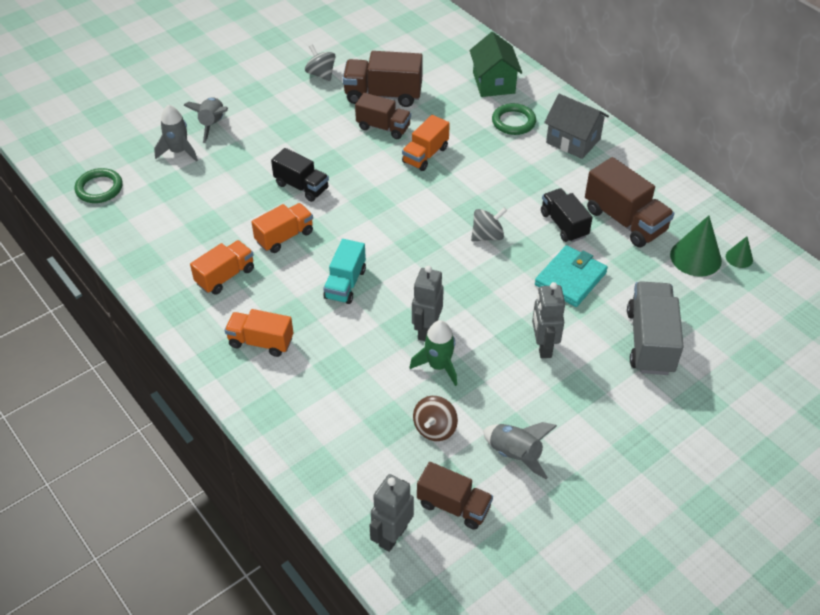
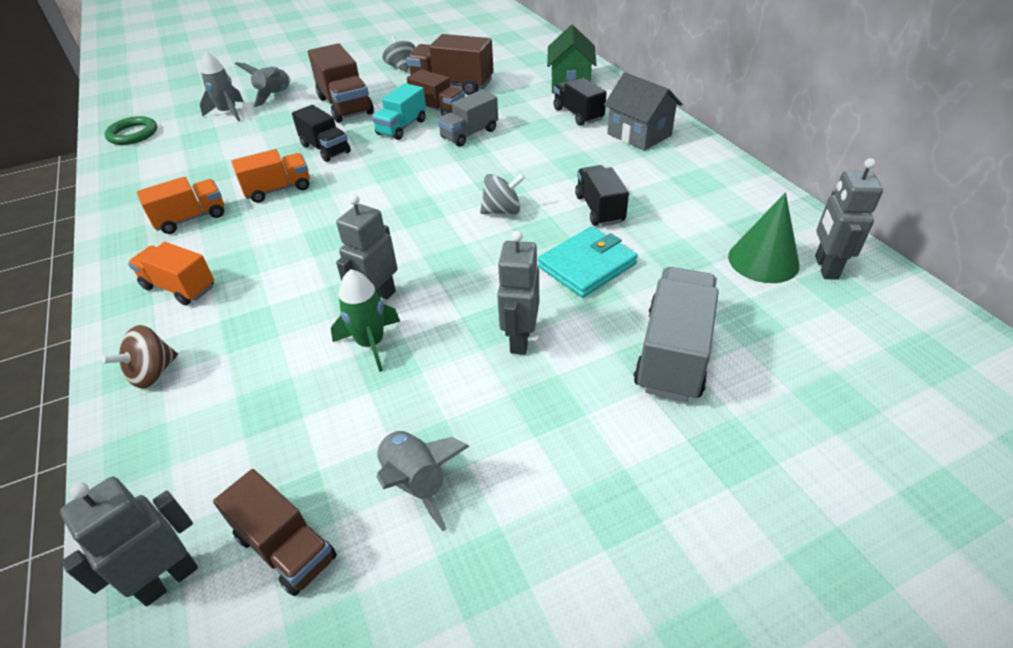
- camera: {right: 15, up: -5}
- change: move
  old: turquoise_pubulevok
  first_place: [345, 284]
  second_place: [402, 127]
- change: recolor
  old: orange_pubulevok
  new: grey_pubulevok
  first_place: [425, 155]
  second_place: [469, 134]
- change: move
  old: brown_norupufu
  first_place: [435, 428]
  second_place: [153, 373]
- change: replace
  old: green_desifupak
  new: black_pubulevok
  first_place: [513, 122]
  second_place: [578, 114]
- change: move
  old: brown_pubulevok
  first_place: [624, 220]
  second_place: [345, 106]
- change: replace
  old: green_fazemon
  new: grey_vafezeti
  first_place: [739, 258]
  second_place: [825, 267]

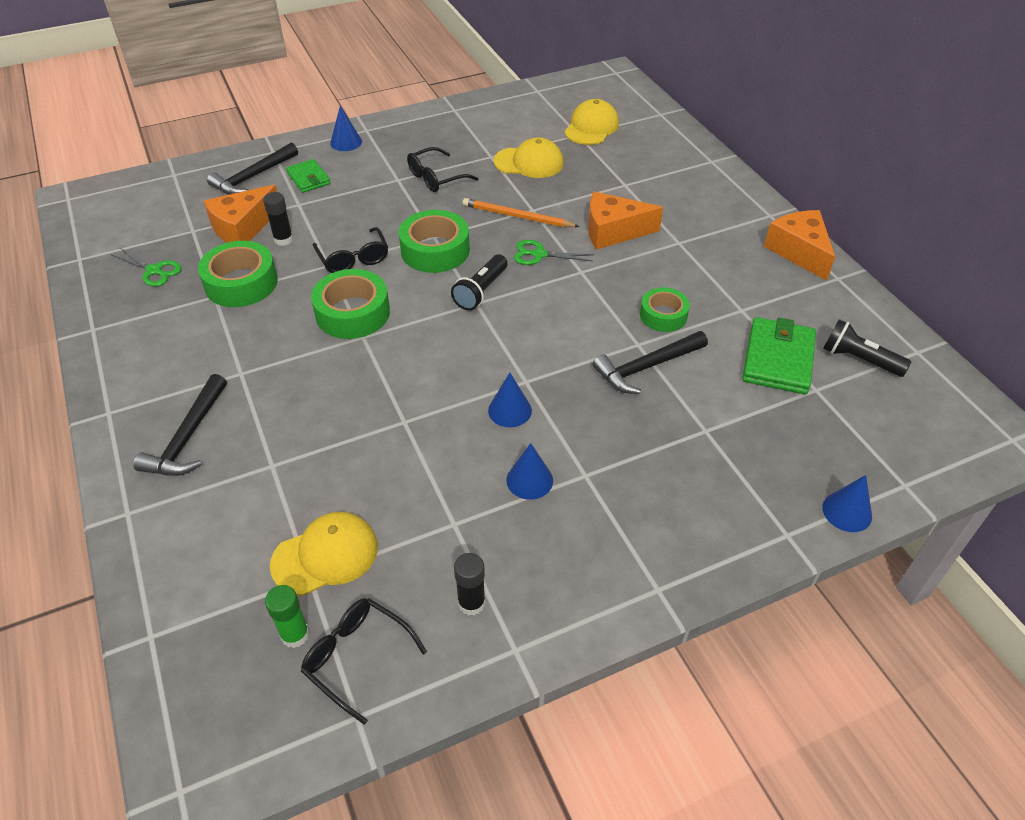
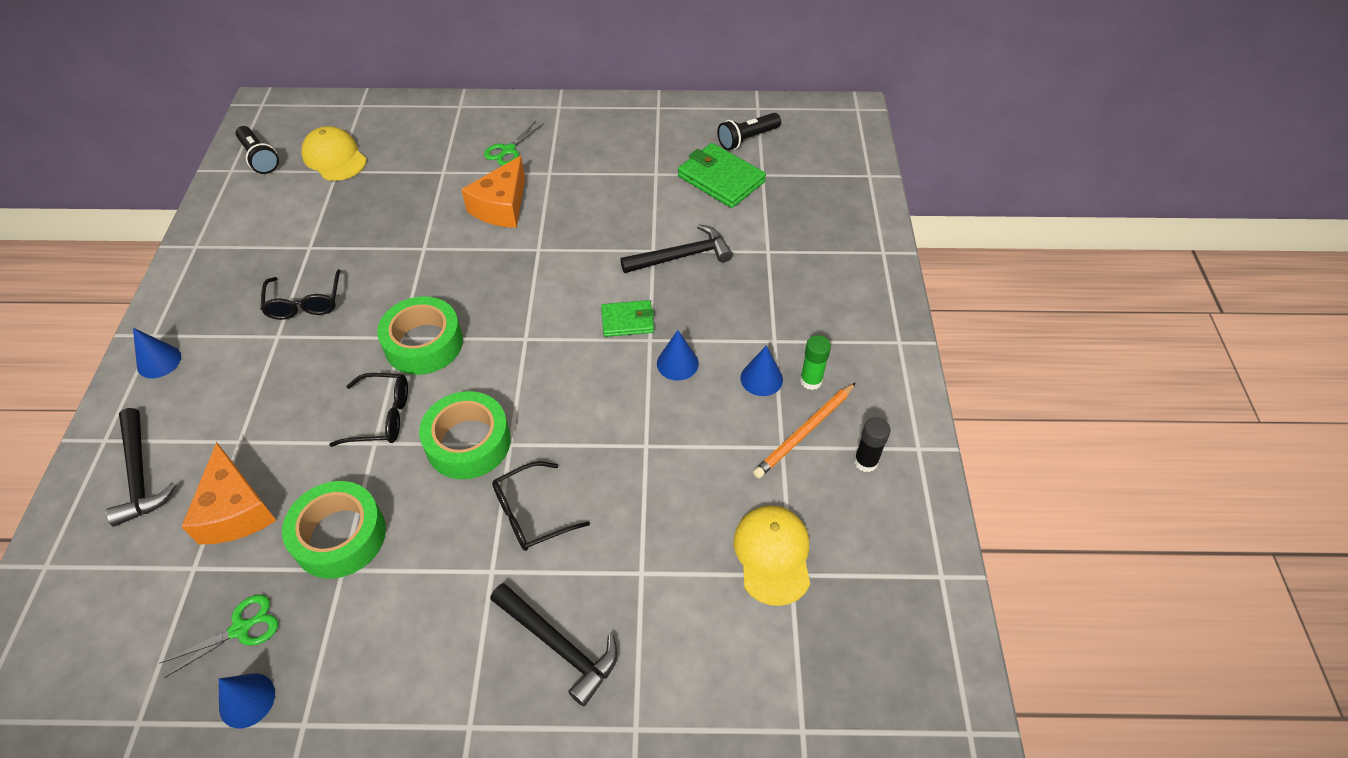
- camera: {right: -65, up: 5}
- change: delete
  old: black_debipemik
  first_place: [283, 239]
- change: move
  old: green_debipemik
  first_place: [295, 634]
  second_place: [811, 380]
- change: move
  old: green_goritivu
  first_place: [308, 178]
  second_place: [627, 321]
- change: move
  old: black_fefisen
  first_place: [356, 657]
  second_place: [531, 514]
- change: move
  old: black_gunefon
  first_place: [481, 291]
  second_place: [259, 158]
- change: move
  old: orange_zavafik
  first_place: [517, 216]
  second_place: [804, 432]
- change: delete
  old: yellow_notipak
  first_place: [529, 162]
- change: move
  old: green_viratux
  first_place: [539, 254]
  second_place: [508, 150]
- change: rotate
  old: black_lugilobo
  first_place: [646, 367]
  second_place: [682, 256]
  degrees: -105
- change: delete
  old: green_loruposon
  first_place: [663, 315]
- change: delete
  old: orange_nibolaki
  first_place: [799, 251]
- change: move
  old: blue_fazemon
  first_place: [847, 511]
  second_place: [247, 700]

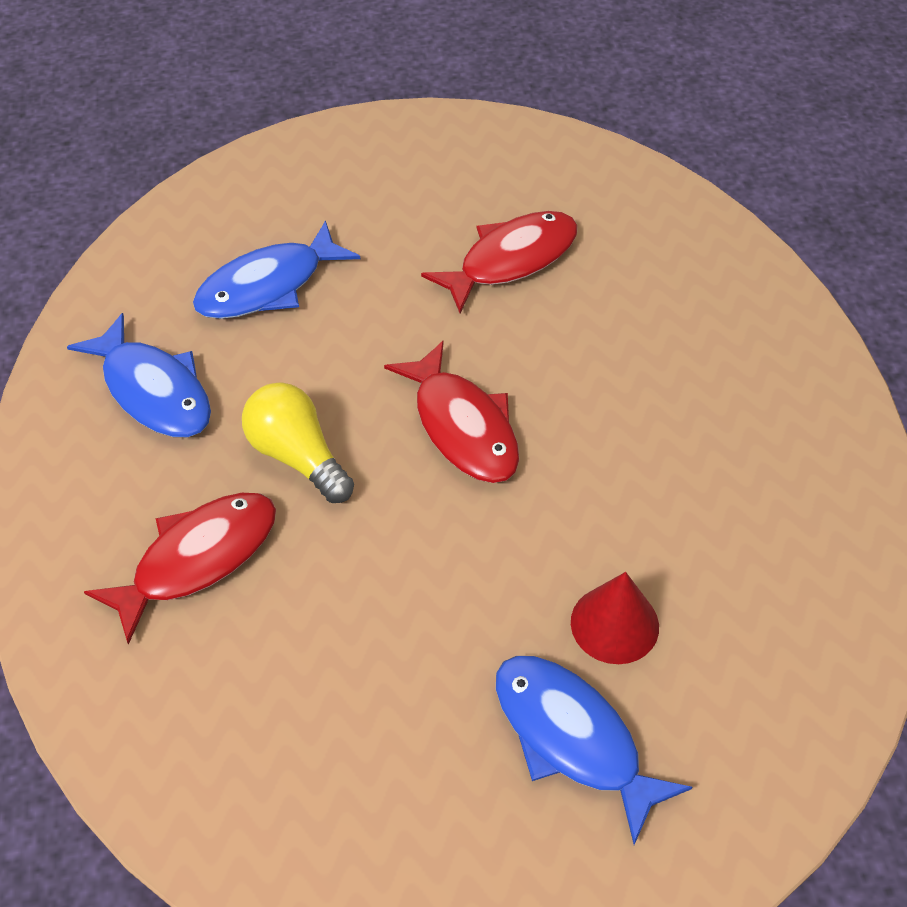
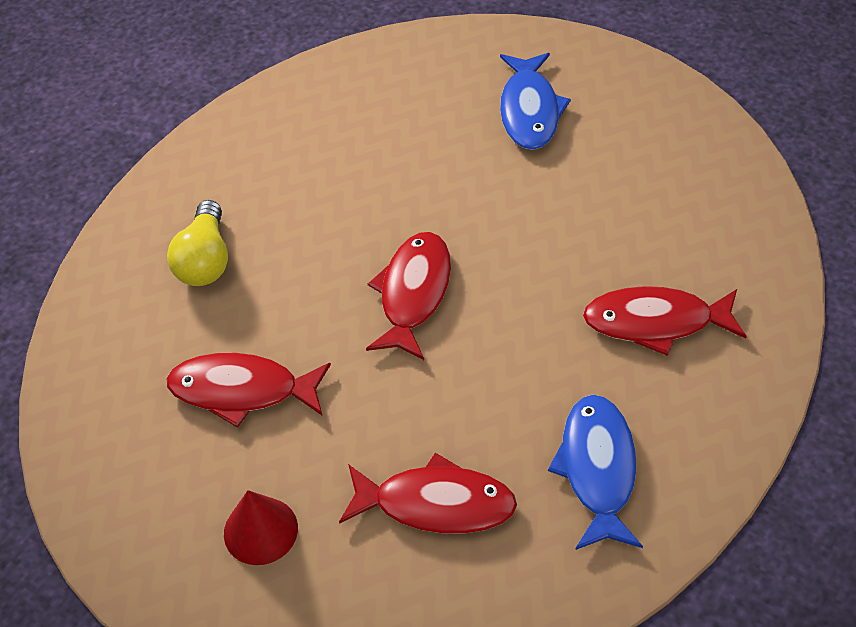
- camera: {right: -135, up: 0}
- change: recolor
  old: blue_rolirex
  new: red_rolirex
  first_place: [268, 286]
  second_place: [436, 504]
- change: move
  old: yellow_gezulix
  first_place: [297, 456]
  second_place: [205, 260]
- change: move
  old: red_fazemon
  first_place: [614, 624]
  second_place: [260, 530]

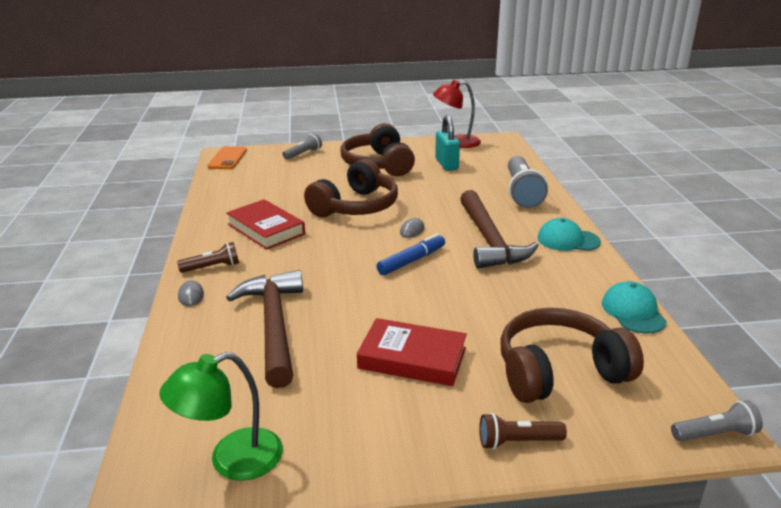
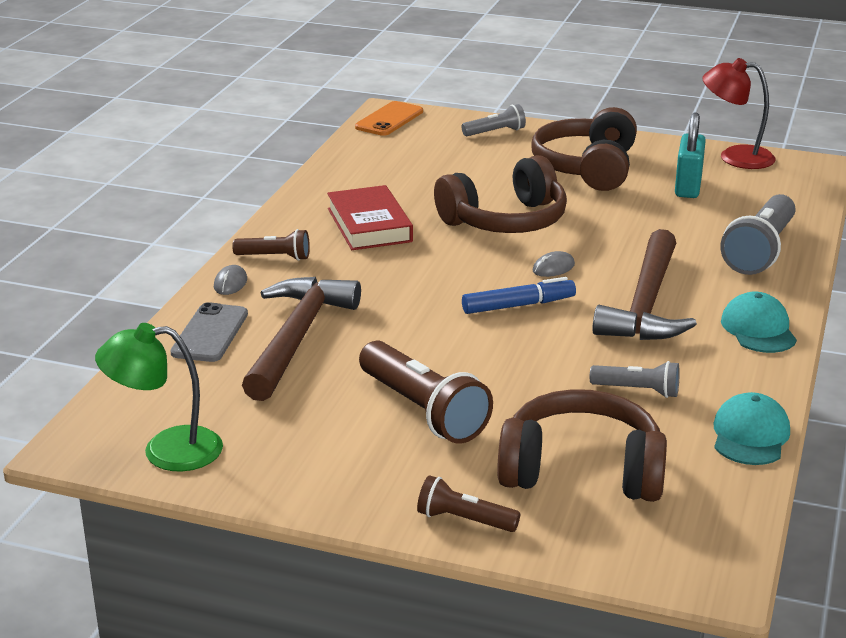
- camera: {right: 25, up: 0}
- change: replace
  old: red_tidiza
  new: brown_gunefon
  first_place: [412, 358]
  second_place: [423, 411]
- change: rotate
  old: turquoise_notipak
  first_place: [568, 240]
  second_place: [758, 329]
  degrees: 45
- change: move
  old: grey_gunefon
  first_place: [715, 434]
  second_place: [637, 390]
- change: insert
  new: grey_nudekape
  second_place: [210, 333]

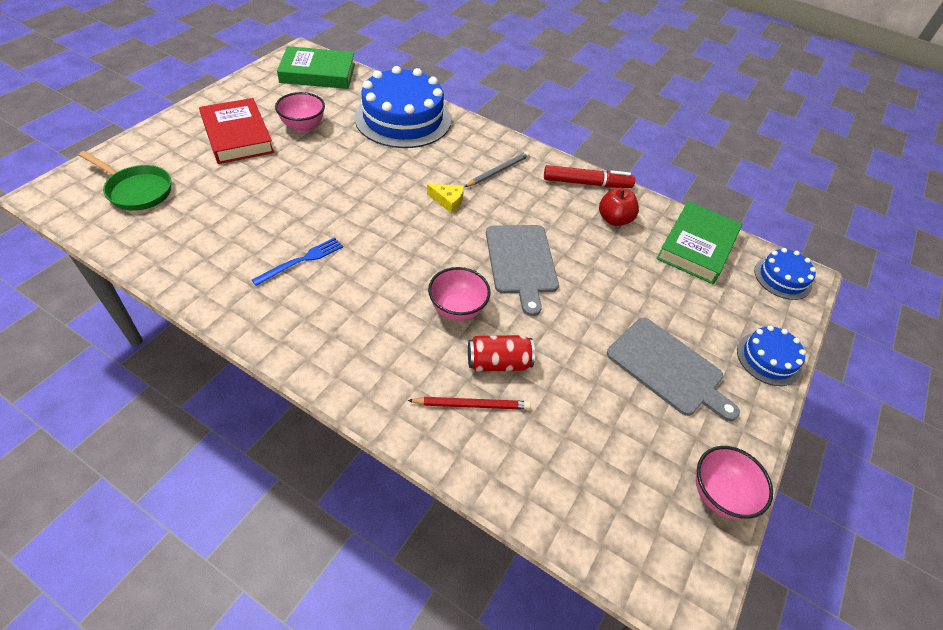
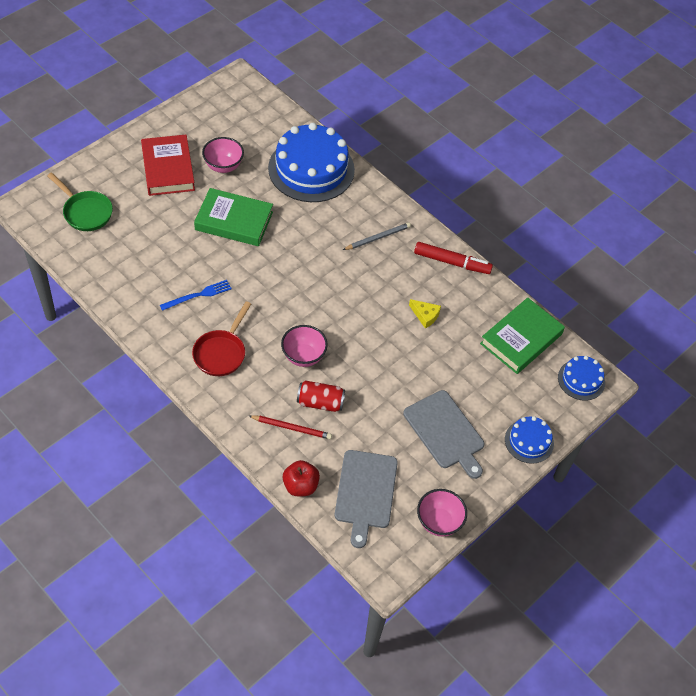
- camera: {right: 15, up: 5}
- change: move
  old: green_tidiza
  first_place: [318, 73]
  second_place: [234, 221]
- change: move
  old: yellow_nibolaki
  first_place: [448, 201]
  second_place: [425, 315]
- change: move
  old: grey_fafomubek
  first_place: [521, 262]
  second_place: [365, 492]
- change: move
  old: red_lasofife
  first_place: [614, 219]
  second_place: [300, 486]
- change: insert
  new: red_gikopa
  second_place: [221, 353]

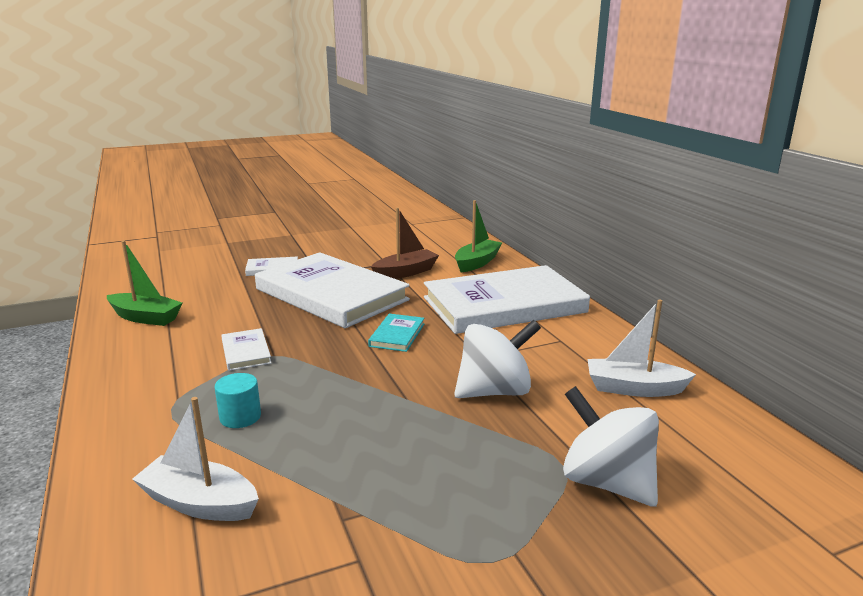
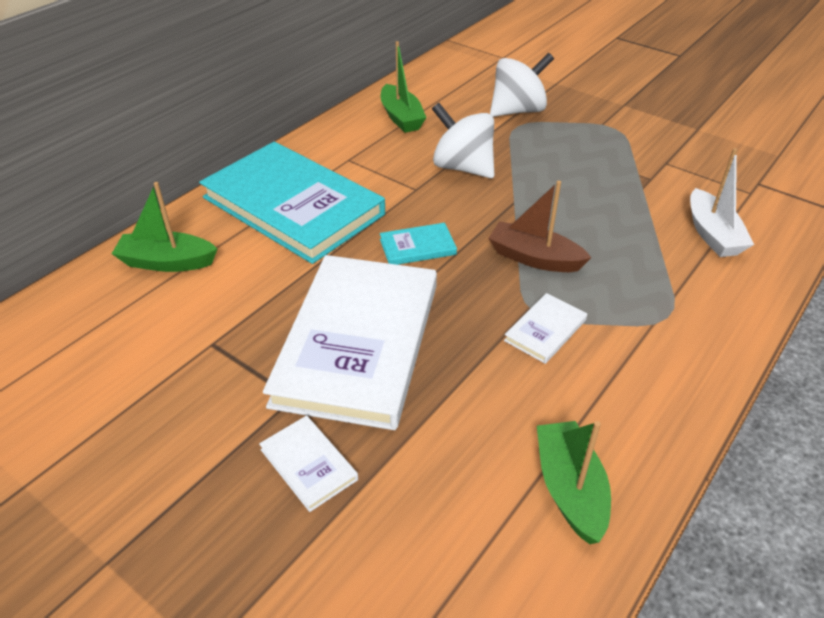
- camera: {right: -120, up: 20}
- change: delete
  old: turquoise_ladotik
  first_place: [240, 417]
- change: move
  old: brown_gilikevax
  first_place: [405, 272]
  second_place: [534, 258]
- change: recolor
  old: white_tidiza
  new: turquoise_tidiza
  first_place: [504, 305]
  second_place: [293, 206]
- change: rotate
  old: white_norupufu
  first_place: [606, 482]
  second_place: [517, 110]
  degrees: -135
- change: recolor
  old: white_gilikevax
  new: green_gilikevax
  first_place: [634, 388]
  second_place: [401, 117]

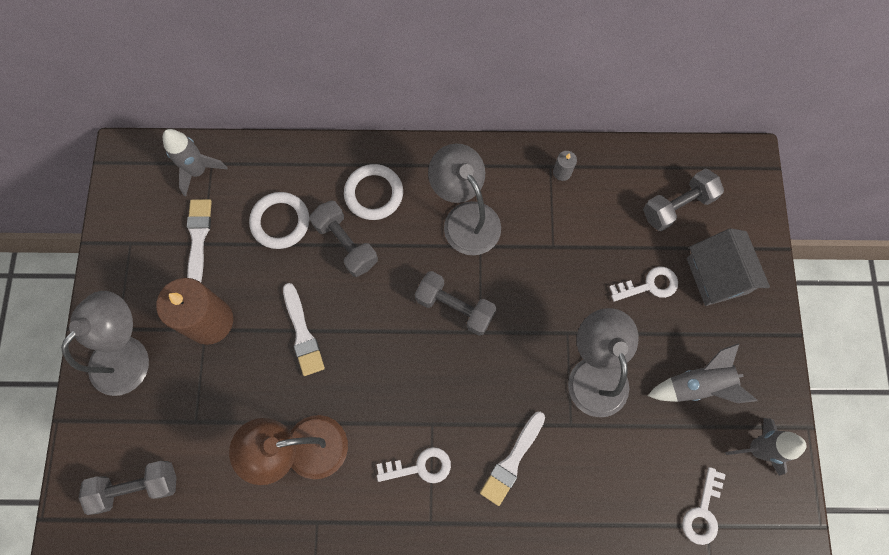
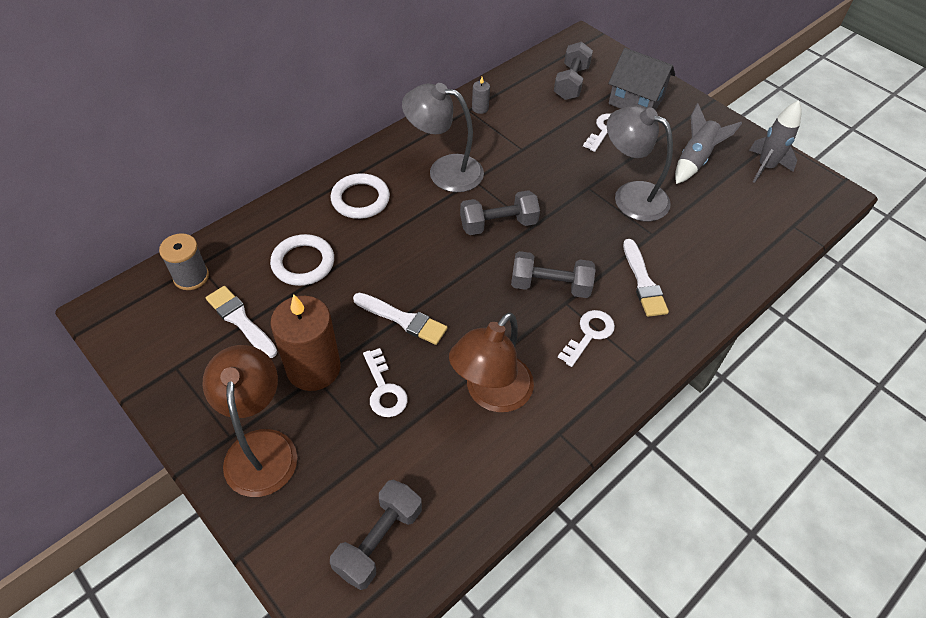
- camera: {right: -45, up: -20}
- change: recolor
  old: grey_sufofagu
  new: brown_sufofagu
  first_place: [128, 354]
  second_place: [260, 447]
- change: replace
  old: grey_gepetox
  new: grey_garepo
  first_place: [198, 171]
  second_place: [191, 277]
- change: move
  old: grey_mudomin
  first_place: [346, 244]
  second_place: [550, 286]
- change: move
  old: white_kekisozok
  first_place: [703, 512]
  second_place: [384, 389]

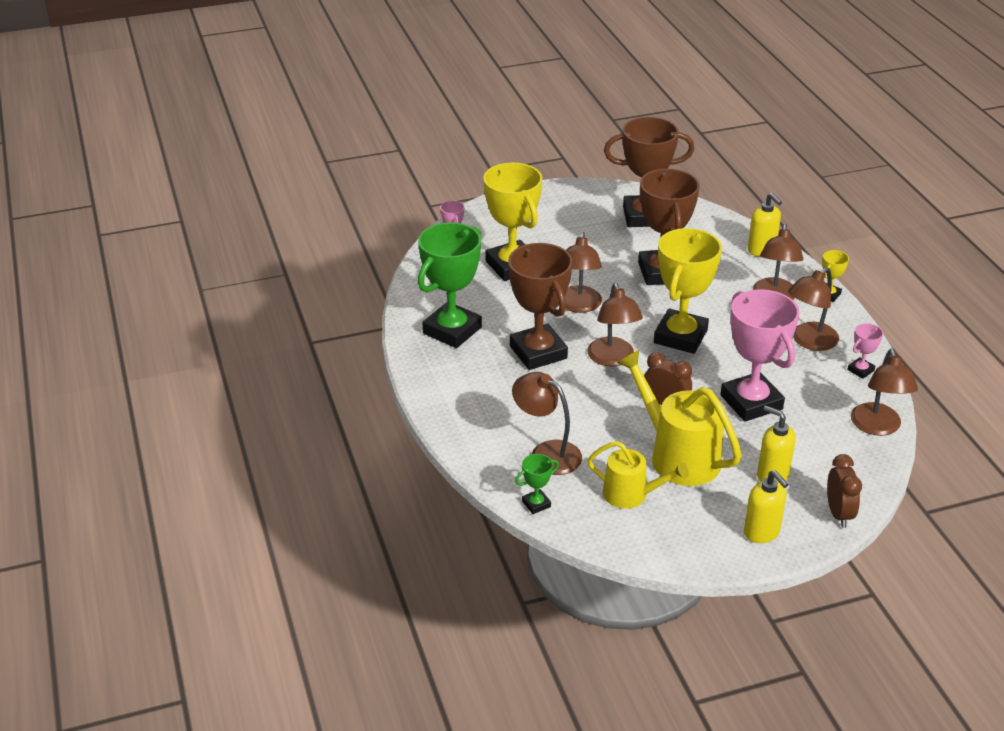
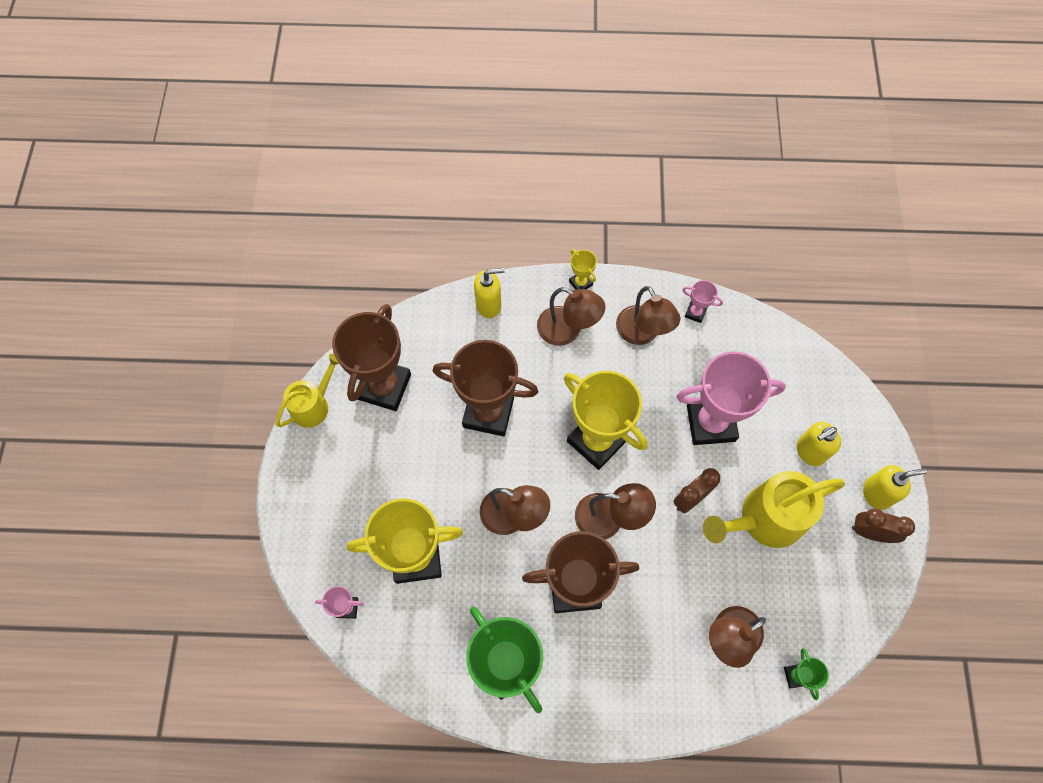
- camera: {right: -70, up: 30}
- change: move
  old: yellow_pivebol
  first_place: [631, 495]
  second_place: [314, 404]
- change: move
  old: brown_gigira
  first_place: [838, 514]
  second_place: [870, 532]
- change: rotate
  old: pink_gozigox
  first_place: [860, 370]
  second_place: [695, 312]
  degrees: -45
- change: delete
  old: brown_sufofagu
  first_place: [877, 427]

